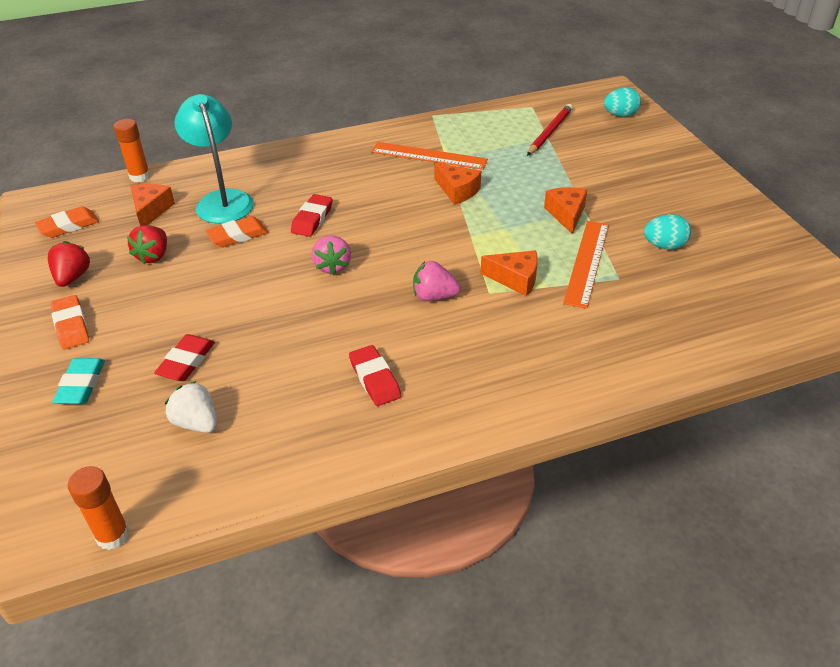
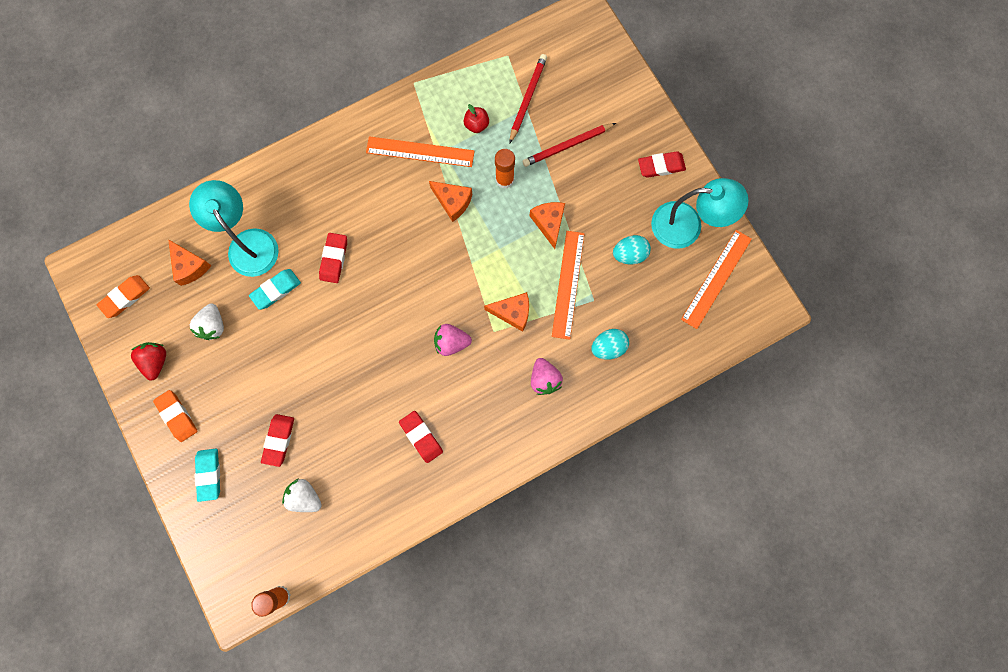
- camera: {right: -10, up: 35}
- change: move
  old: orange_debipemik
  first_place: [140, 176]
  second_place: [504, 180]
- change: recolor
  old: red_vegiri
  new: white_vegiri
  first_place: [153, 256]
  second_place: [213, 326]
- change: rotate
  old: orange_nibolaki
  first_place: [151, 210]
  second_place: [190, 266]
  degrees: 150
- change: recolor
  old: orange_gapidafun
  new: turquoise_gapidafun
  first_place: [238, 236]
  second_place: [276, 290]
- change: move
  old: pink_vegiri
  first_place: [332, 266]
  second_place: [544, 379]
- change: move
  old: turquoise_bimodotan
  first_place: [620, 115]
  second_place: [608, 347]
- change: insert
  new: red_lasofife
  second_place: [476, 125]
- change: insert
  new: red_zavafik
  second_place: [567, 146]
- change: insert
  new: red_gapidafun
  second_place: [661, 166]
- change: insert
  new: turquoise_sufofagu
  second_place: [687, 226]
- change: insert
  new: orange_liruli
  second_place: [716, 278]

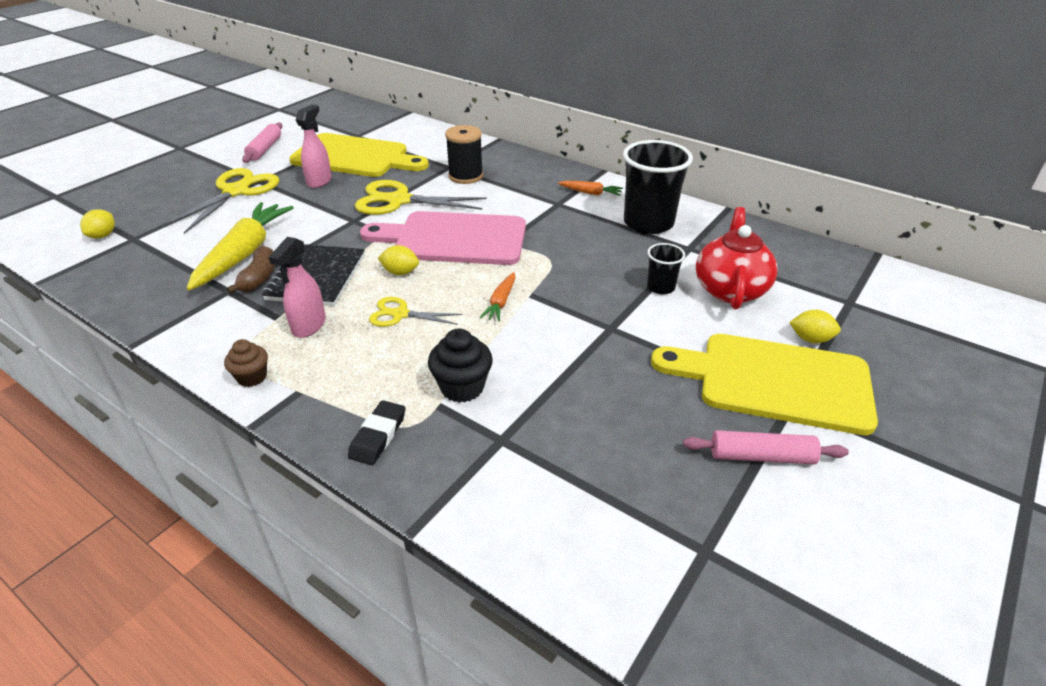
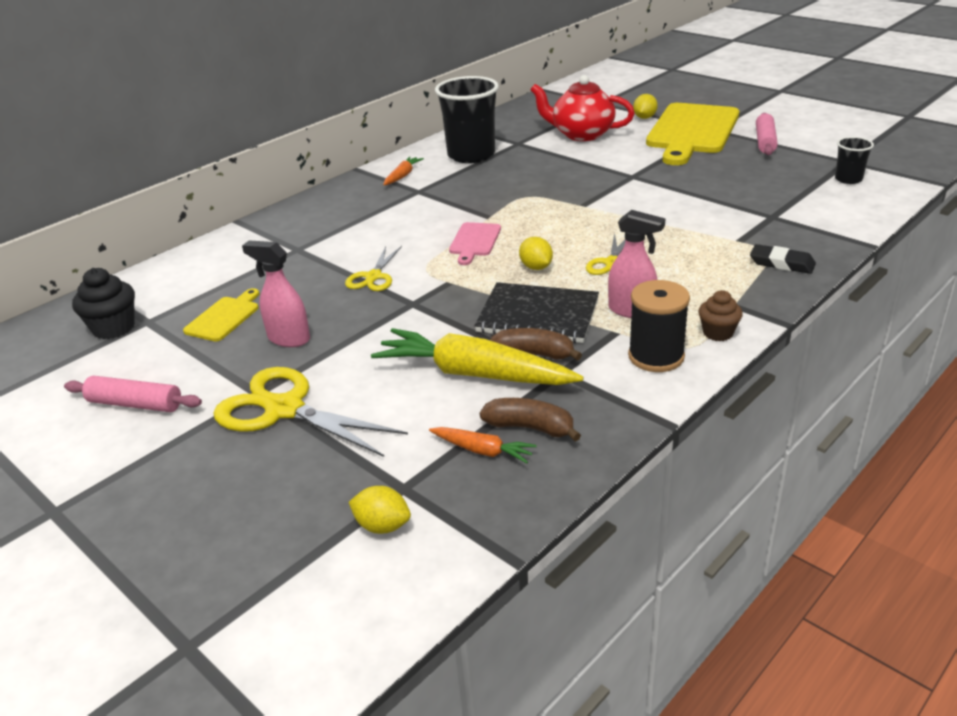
- camera: {right: -80, up: -5}
- change: resize
  old: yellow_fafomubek
  first_place: [355, 157]
  second_place: [224, 317]
  factor: 0.46
- change: resize
  old: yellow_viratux
  first_place: [399, 200]
  second_place: [373, 277]
  factor: 0.56
- change: resize
  old: pink_fafomubek
  first_place: [454, 239]
  second_place: [474, 241]
  factor: 0.46
- change: rotate
  old: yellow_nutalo
  first_place: [400, 272]
  second_place: [536, 267]
  degrees: -45
- change: move
  old: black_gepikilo
  first_place: [462, 387]
  second_place: [113, 328]
- change: move
  old: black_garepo
  first_place: [465, 176]
  second_place: [656, 356]
- change: move
  old: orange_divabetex
  first_place: [500, 302]
  second_place: [483, 451]
- change: move
  old: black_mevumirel
  first_place: [660, 287]
  second_place: [848, 179]
- change: insert
  new: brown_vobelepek
  second_place: [530, 428]

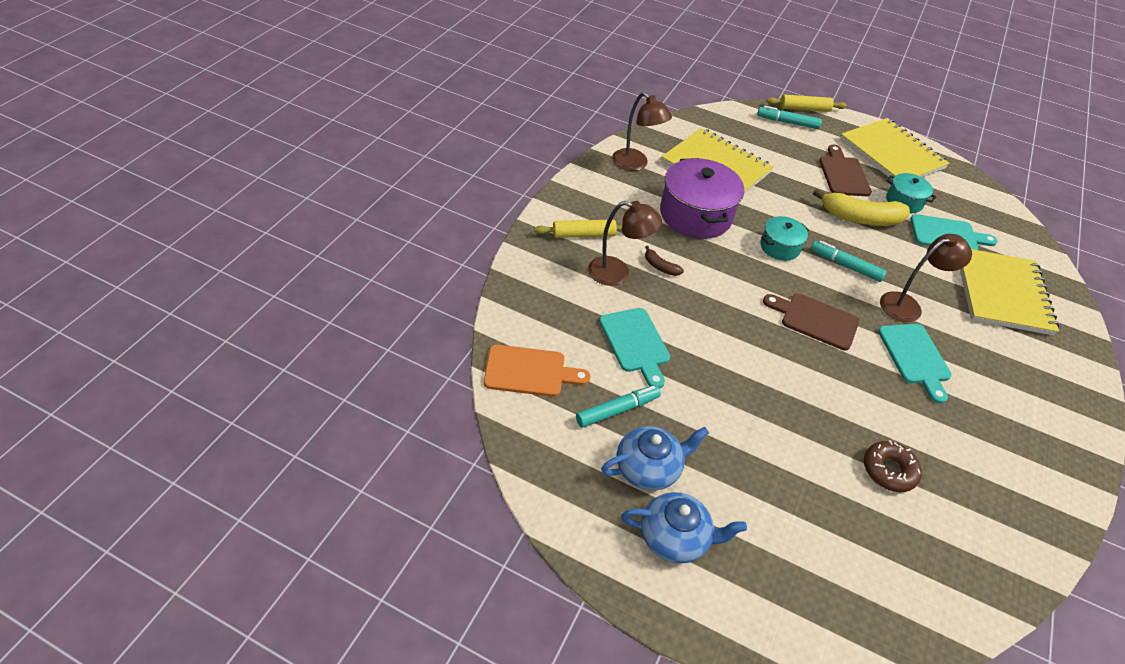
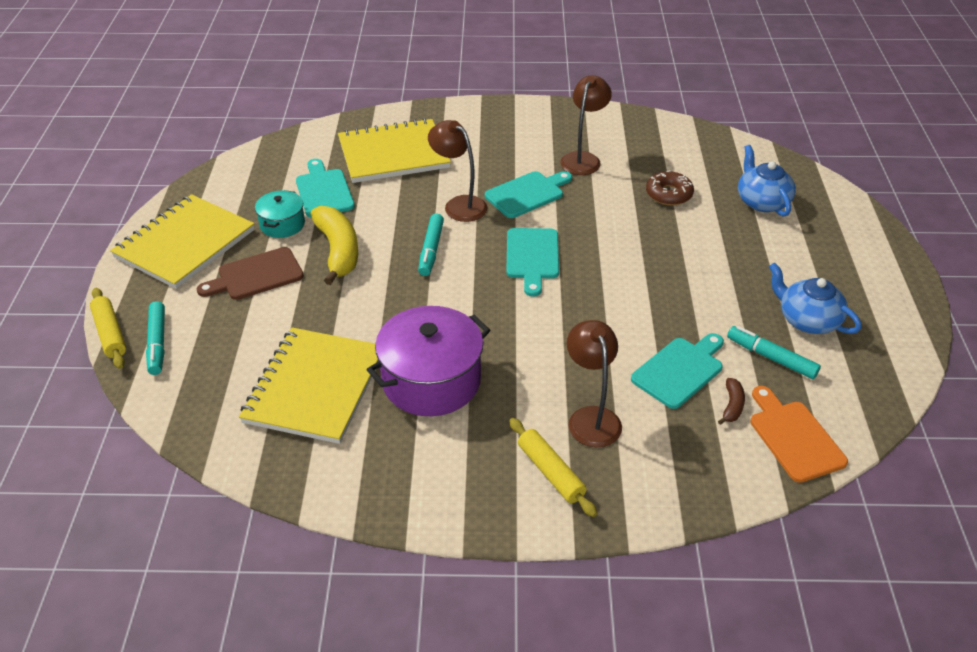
- camera: {right: -110, up: -5}
- change: move
  old: brown_sufofagu
  first_place: [635, 164]
  second_place: [583, 159]
- change: move
  old: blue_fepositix
  first_place: [675, 538]
  second_place: [762, 201]
- change: move
  old: brown_vobelepek
  first_place: [660, 267]
  second_place: [732, 406]
- change: delete
  old: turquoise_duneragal
  first_place: [779, 247]
- change: recolor
  old: brown_fafomubek
  new: turquoise_fafomubek
  first_place: [815, 320]
  second_place: [532, 257]

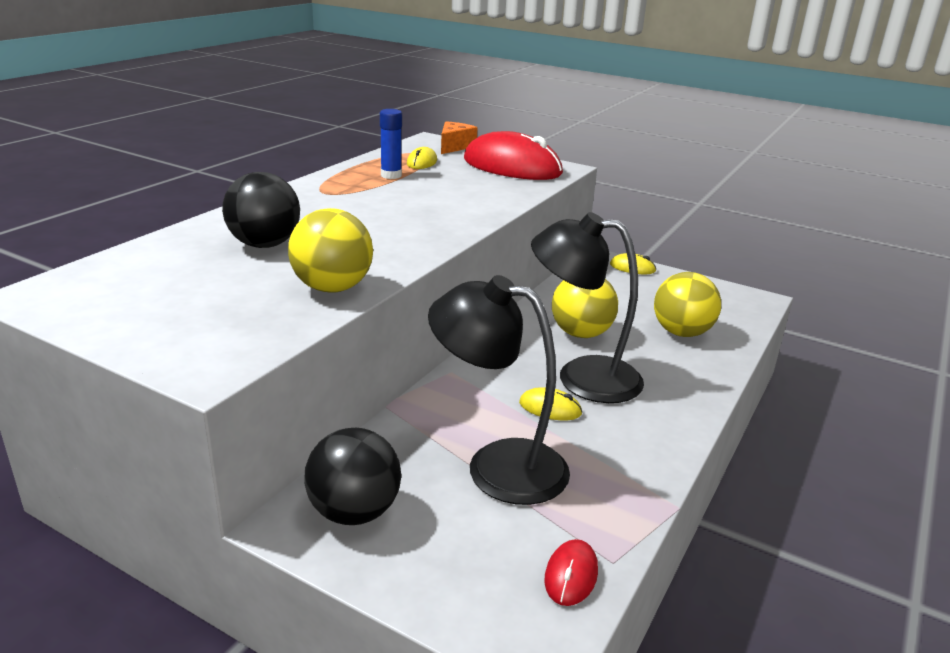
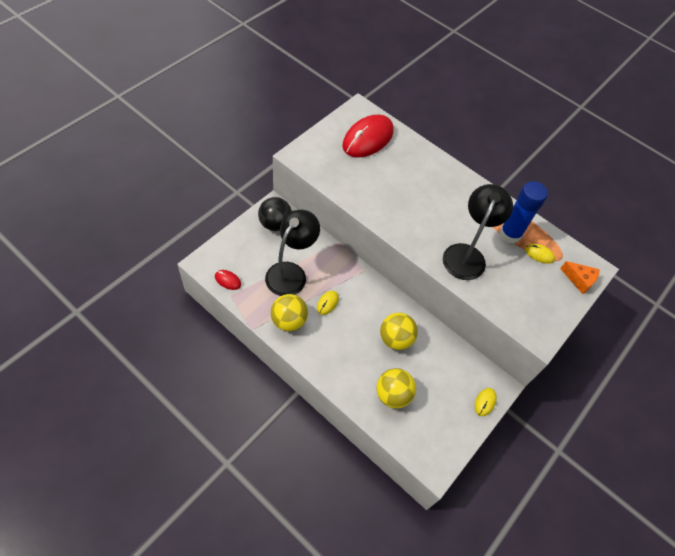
- camera: {right: 95, up: 30}
- change: delete
  old: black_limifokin
  first_place: [264, 245]
- change: move
  old: yellow_limifokin
  first_place: [332, 288]
  second_place: [289, 321]
- change: resize
  old: blue_debipemik
  first_place: [391, 175]
  second_place: [510, 234]
  factor: 1.73
- change: move
  old: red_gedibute
  first_place: [512, 166]
  second_place: [368, 138]
- change: move
  old: black_sufofagu
  first_place: [581, 377]
  second_place: [467, 254]

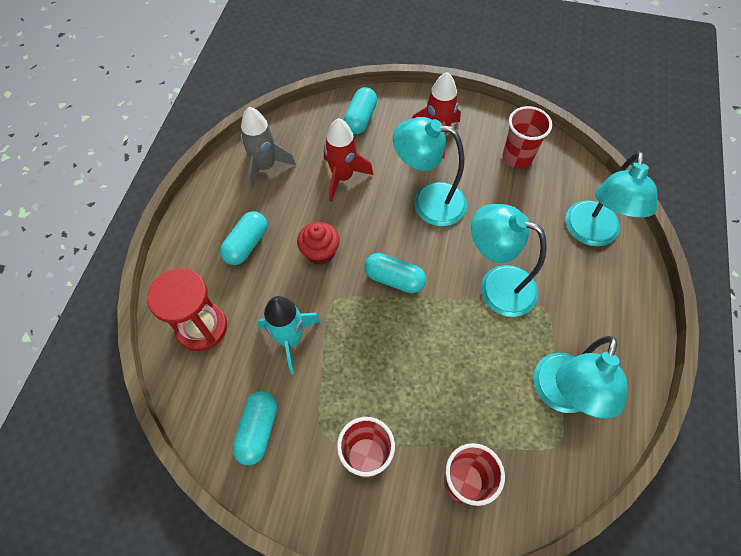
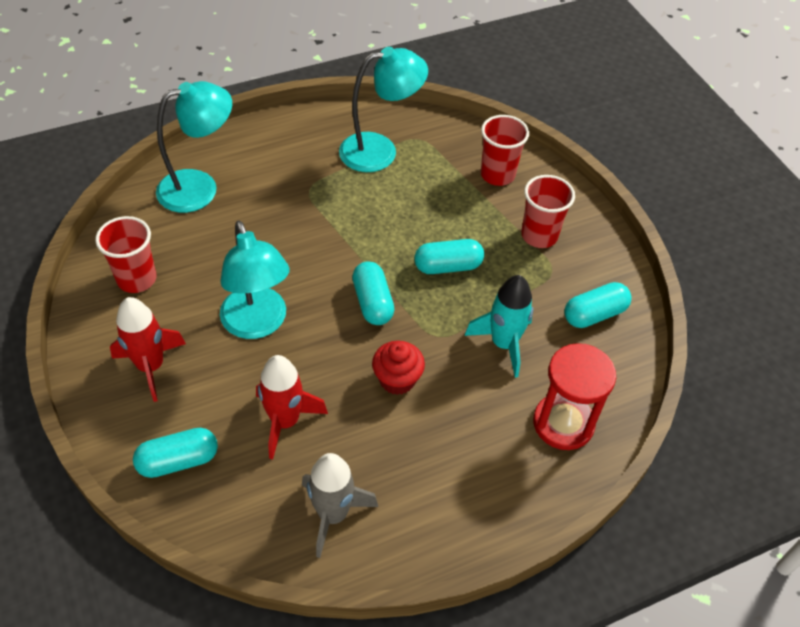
- camera: {right: -130, up: -10}
- change: move
  old: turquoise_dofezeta
  first_place: [246, 244]
  second_place: [448, 266]
- change: delete
  old: turquoise_sufofagu
  first_place: [496, 285]

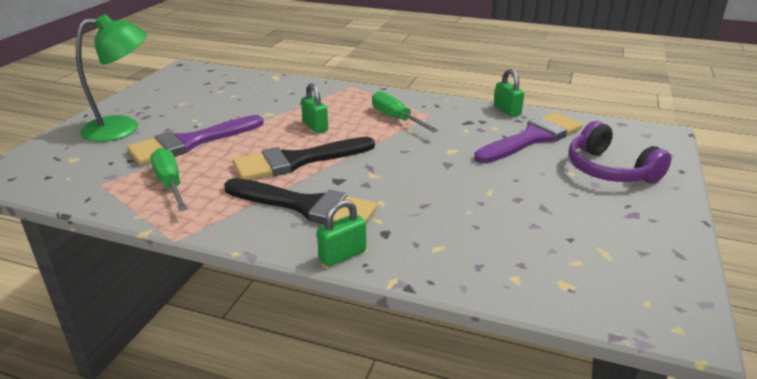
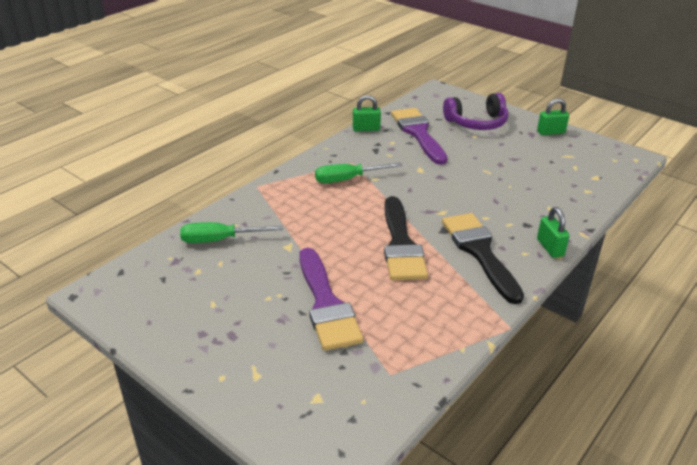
- camera: {right: -70, up: 5}
- change: delete
  old: green_sufofagu
  first_place: [123, 128]
- change: move
  old: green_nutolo
  first_place: [170, 184]
  second_place: [219, 240]
- change: rotate
  old: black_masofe
  first_place: [307, 206]
  second_place: [479, 252]
  degrees: -60
- change: move
  old: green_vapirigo
  first_place: [315, 126]
  second_place: [551, 132]

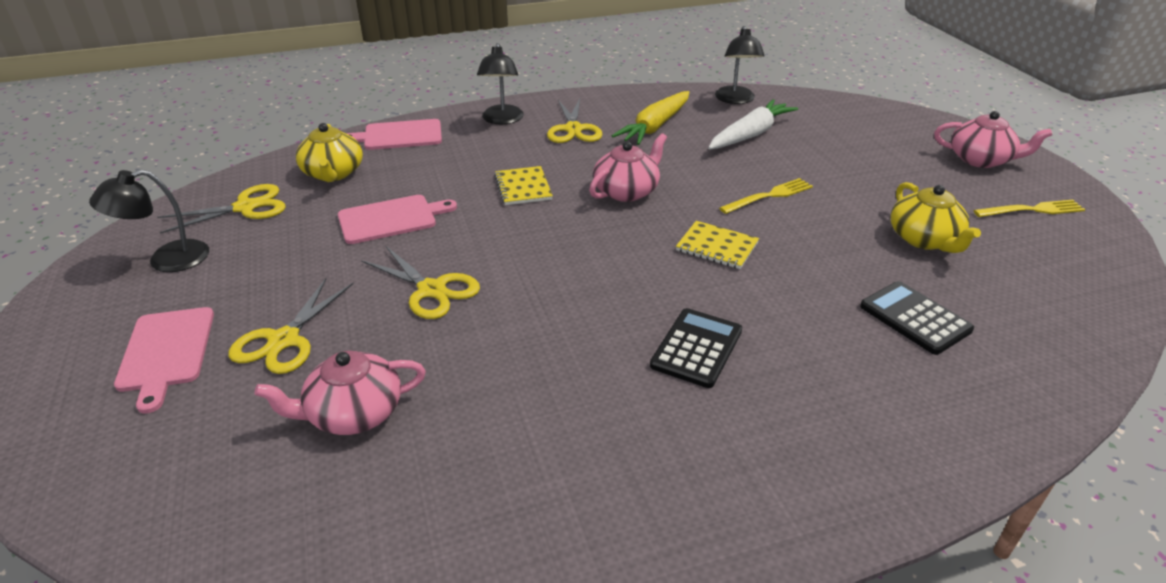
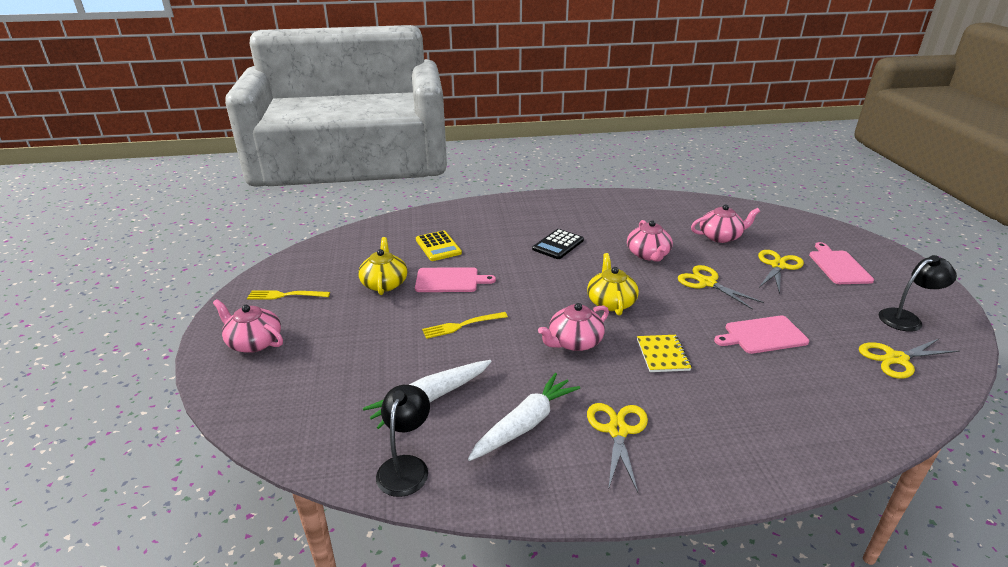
- camera: {right: -170, up: -5}
- change: move
  old: yellow_fepositix
  first_place: [333, 173]
  second_place: [611, 302]
- change: move
  old: pink_fafomubek
  first_place: [399, 135]
  second_place: [450, 280]
- change: delete
  old: black_sufofagu
  first_place: [502, 120]
- change: recolor
  old: yellow_divabetex
  new: white_divabetex
  first_place: [655, 126]
  second_place: [524, 424]
- change: delete
  old: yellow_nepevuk
  first_place: [717, 247]
- change: recolor
  old: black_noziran
  new: yellow_noziran
  first_place: [915, 318]
  second_place: [438, 246]
- change: insert
  new: pink_fepositix
  second_place: [648, 254]

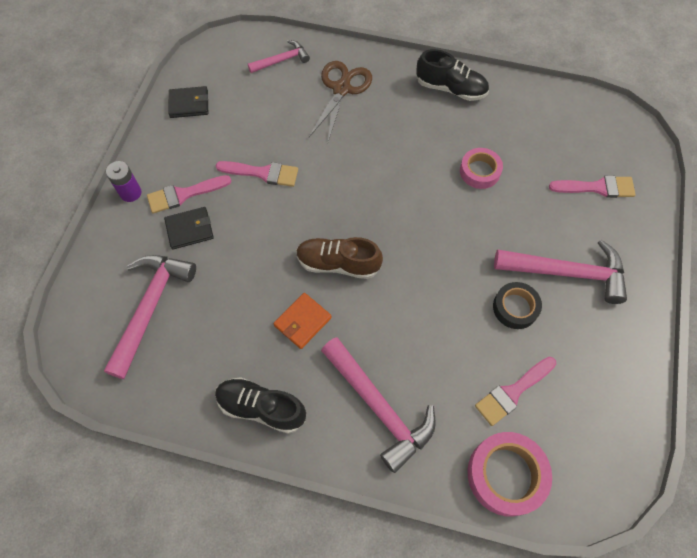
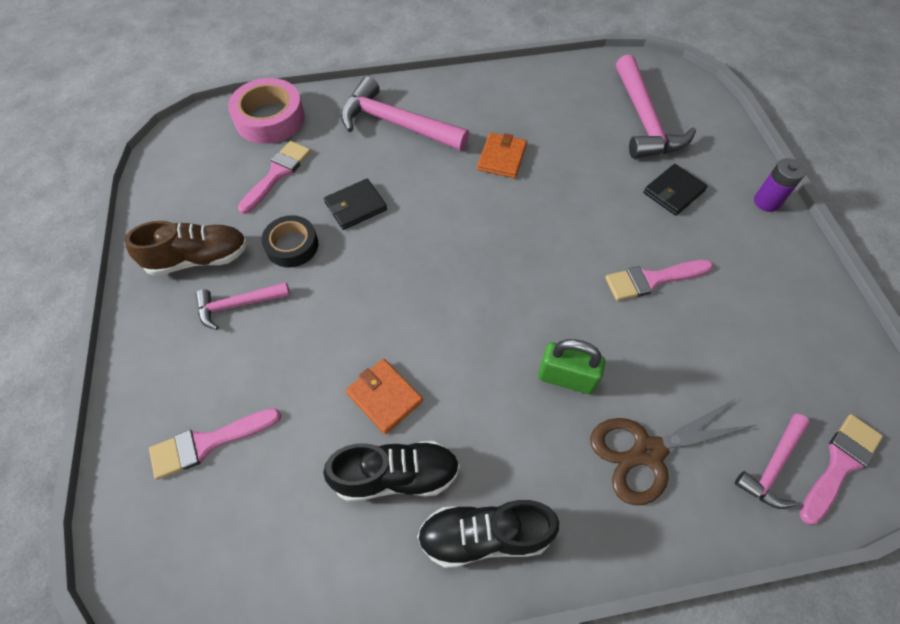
- camera: {right: 155, up: -5}
- change: move
  old: pink_masofe
  first_place: [184, 194]
  second_place: [839, 464]
- change: move
  old: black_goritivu
  first_place: [189, 104]
  second_place: [356, 206]
- change: move
  old: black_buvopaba
  first_place: [261, 408]
  second_place: [396, 476]
- change: move
  old: brown_buvopaba
  first_place: [338, 264]
  second_place: [199, 259]
- change: rotate
  old: brown_viratux
  first_place: [341, 89]
  second_place: [648, 452]
  degrees: 75
- change: replace
  old: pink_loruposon
  new: orange_goritivu
  first_place: [479, 171]
  second_place: [384, 397]
- change: resize
  old: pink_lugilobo
  first_place: [567, 272]
  second_place: [238, 305]
  factor: 0.56
- change: insert
  new: green_vapirigo
  second_place: [566, 377]

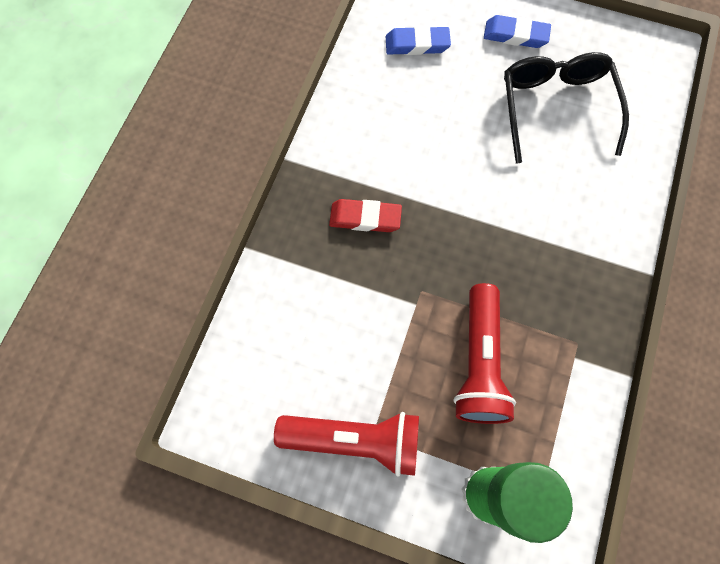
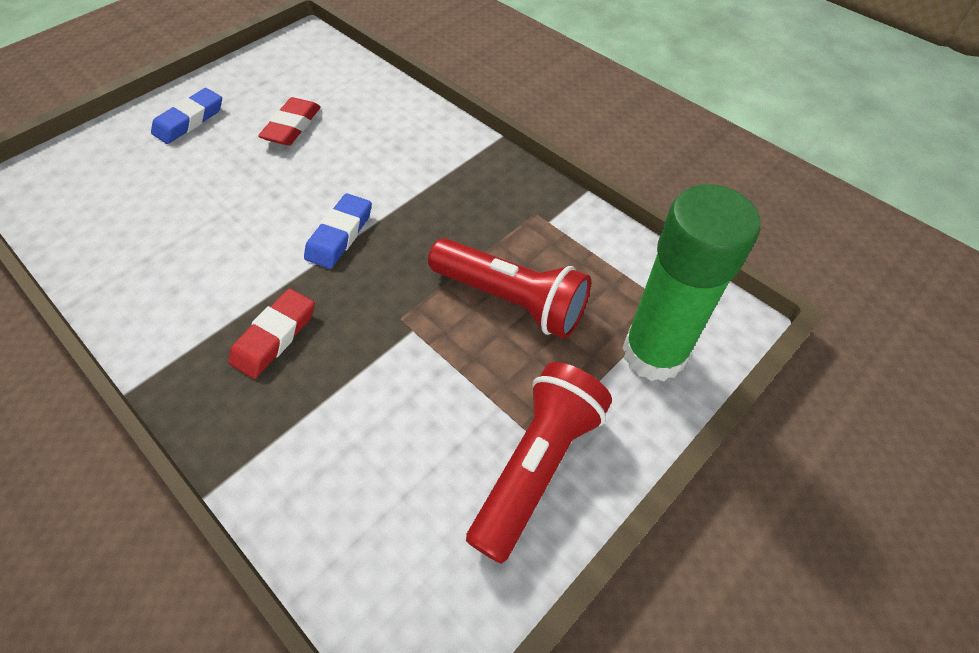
- camera: {right: -65, up: -15}
- change: move
  old: blue_gapidafun
  first_place: [417, 44]
  second_place: [340, 235]
- change: replace
  old: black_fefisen
  new: red_gapidafun
  first_place: [555, 108]
  second_place: [292, 126]

